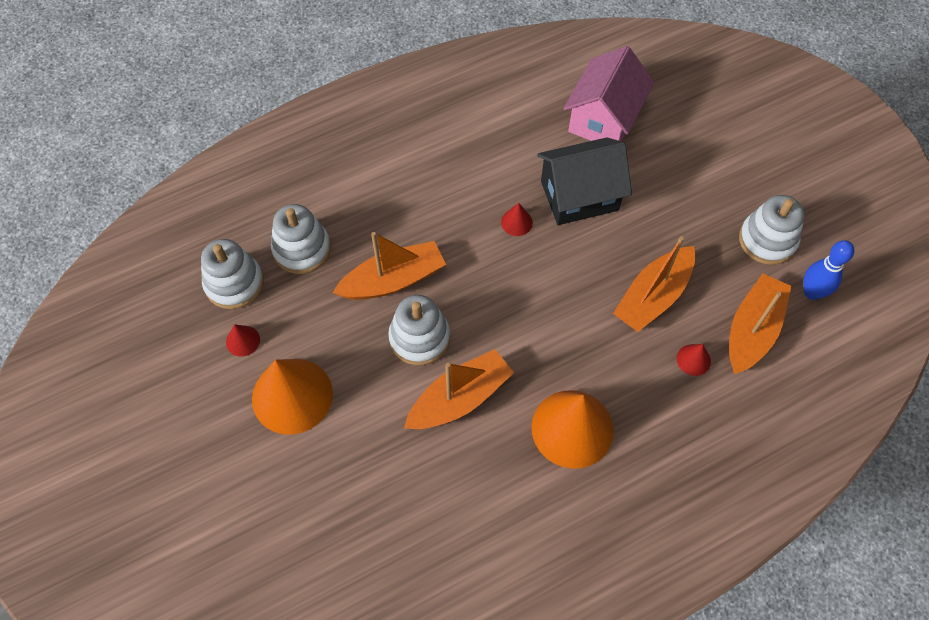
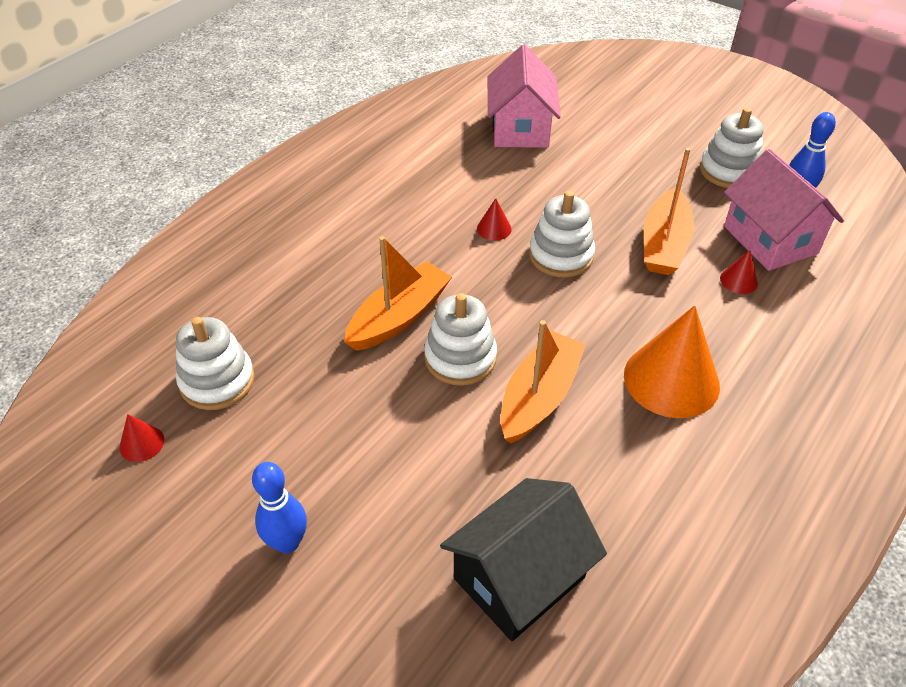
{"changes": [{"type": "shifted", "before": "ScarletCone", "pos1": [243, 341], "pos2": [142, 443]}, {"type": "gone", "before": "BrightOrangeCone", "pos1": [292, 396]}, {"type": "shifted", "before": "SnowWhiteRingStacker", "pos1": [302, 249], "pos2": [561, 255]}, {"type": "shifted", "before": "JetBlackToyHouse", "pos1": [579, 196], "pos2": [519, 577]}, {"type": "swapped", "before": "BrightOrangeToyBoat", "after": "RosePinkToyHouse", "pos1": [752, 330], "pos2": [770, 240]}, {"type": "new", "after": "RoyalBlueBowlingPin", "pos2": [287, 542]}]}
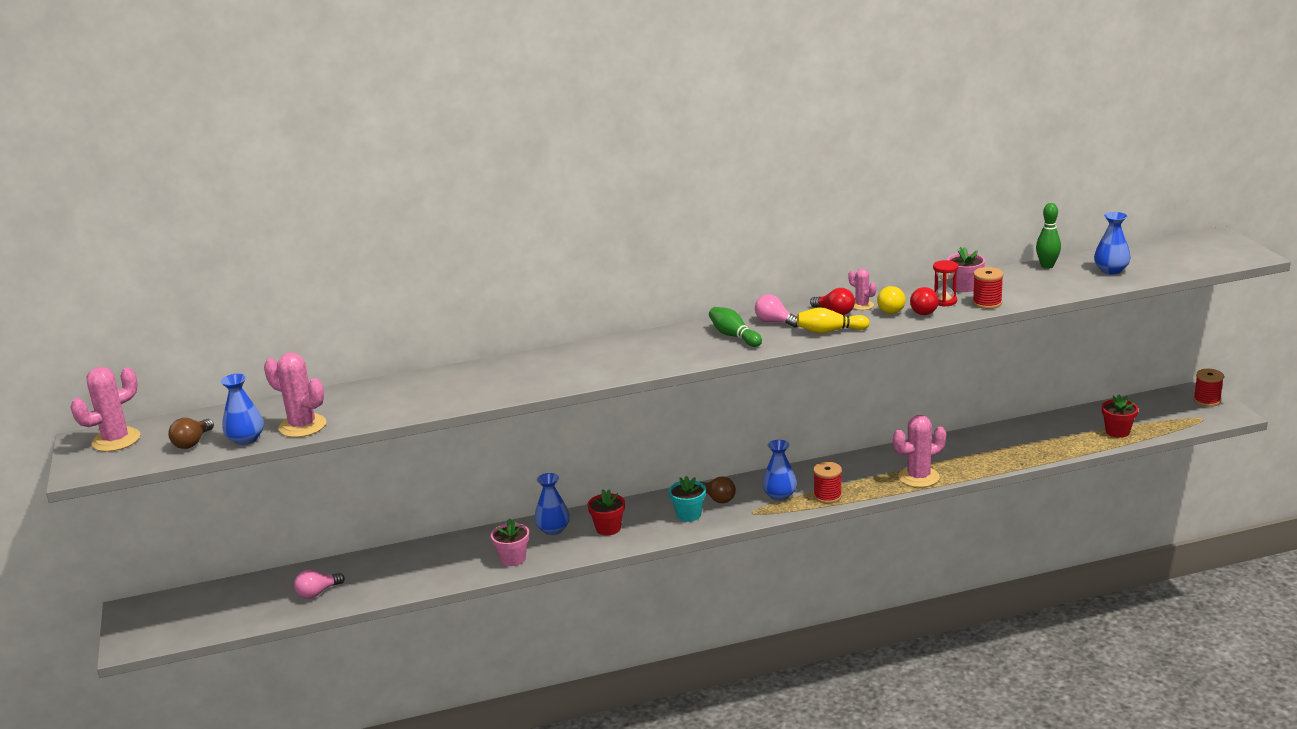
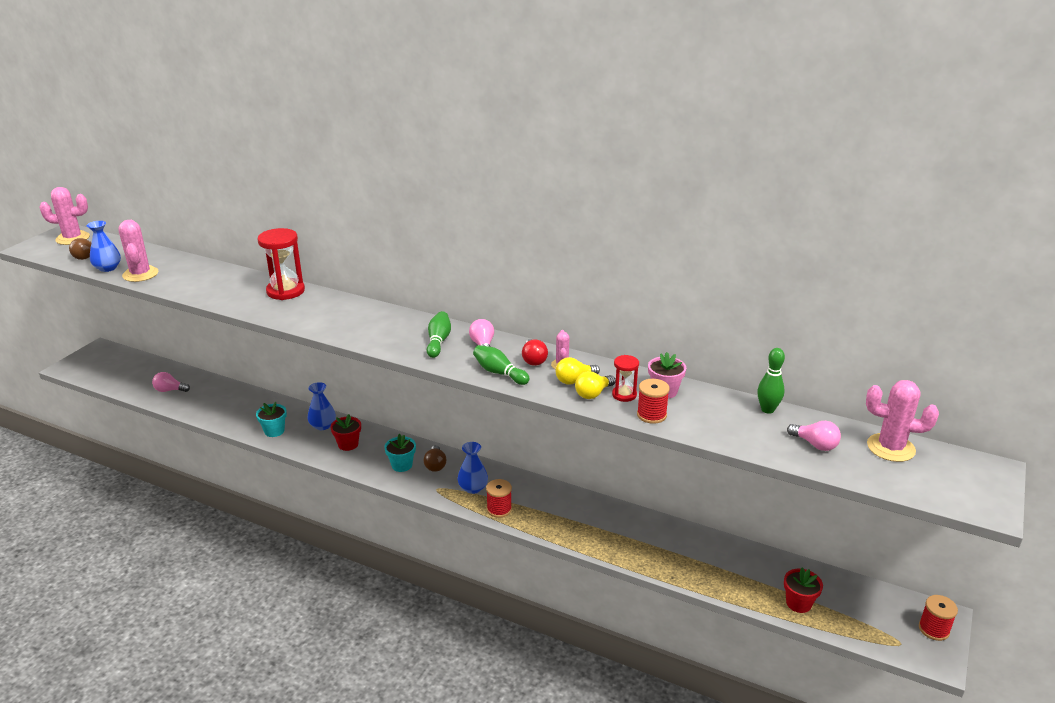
{"changes": [{"type": "repainted", "before": "RosePinkFlowerPot", "after": "TurquoiseFlowerPot", "pos1": [513, 558], "pos2": [274, 431]}, {"type": "repainted", "before": "GoldenBowlingPin", "after": "LeafGreenBowlingPin", "pos1": [830, 331], "pos2": [499, 373]}, {"type": "shifted", "before": "RosePinkSaguaroCactus", "pos1": [918, 477], "pos2": [890, 448]}, {"type": "repainted", "before": "ScarletBulb", "after": "GoldenBulb", "pos1": [923, 310], "pos2": [593, 394]}, {"type": "swapped", "before": "RoyalBlueVase", "after": "RosePinkBulb", "pos1": [1111, 270], "pos2": [815, 444]}, {"type": "new", "after": "ScarletHourglass", "pos2": [285, 291]}]}
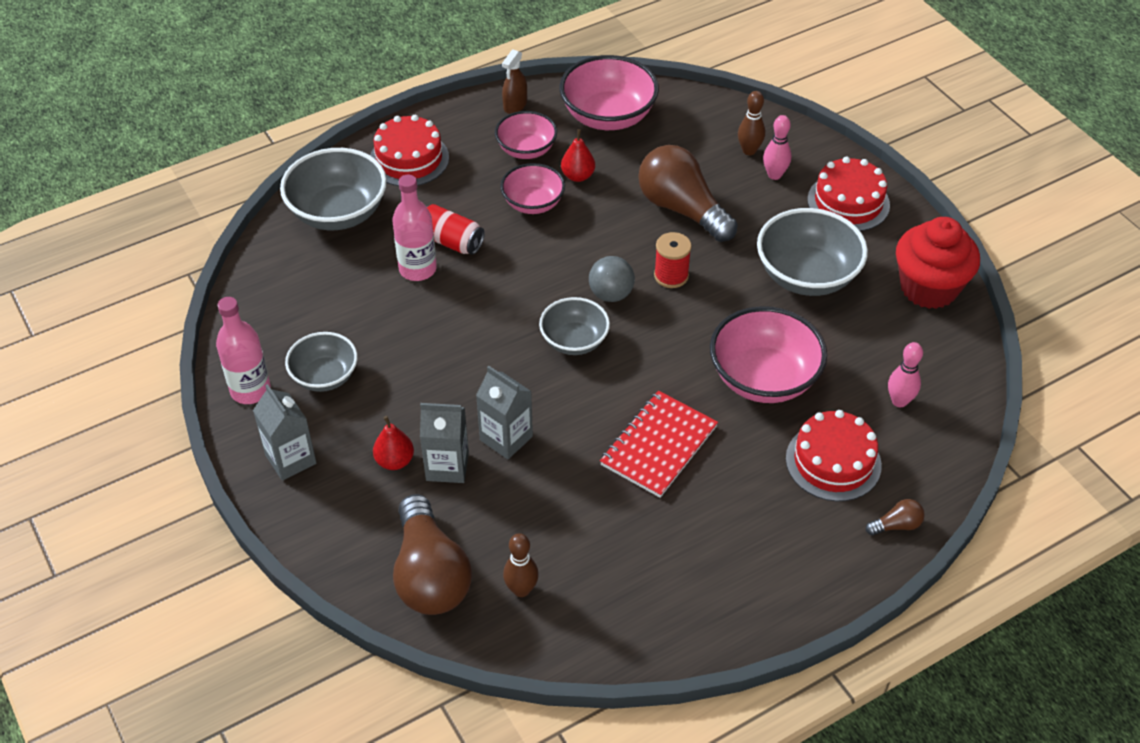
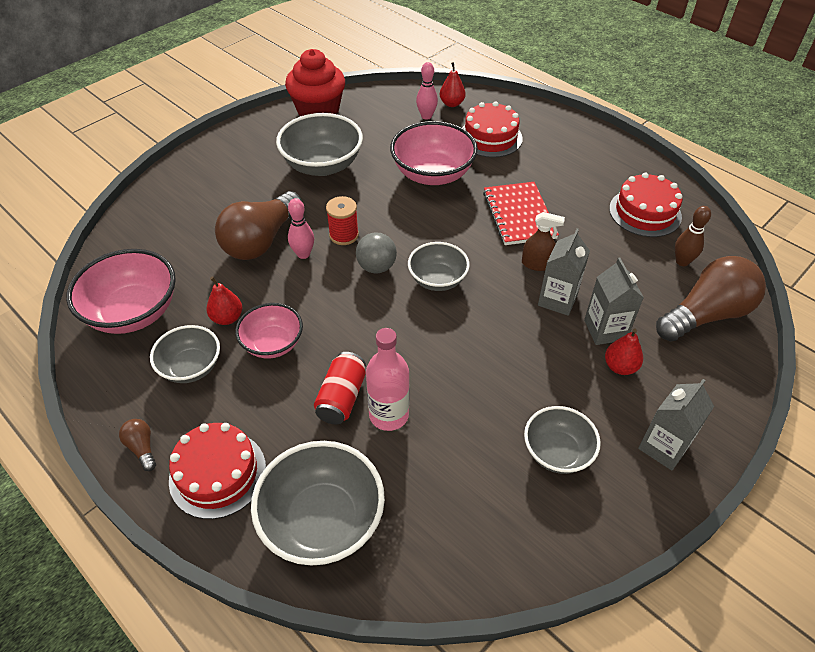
{"changes": [{"type": "gone", "before": "RosePinkDrinkBottle", "pos1": [250, 390]}, {"type": "repainted", "before": "RosePinkBowl", "after": "GrayBowl", "pos1": [526, 149], "pos2": [191, 367]}, {"type": "shifted", "before": "RussetSprayCleaner", "pos1": [515, 105], "pos2": [537, 264]}, {"type": "rotated", "before": "ScarletNotebook", "pos1": [659, 446], "pos2": [519, 215], "turn": 60}, {"type": "gone", "before": "RussetBowlingPin", "pos1": [749, 150]}, {"type": "shifted", "before": "RosePinkBowlingPin", "pos1": [774, 175], "pos2": [303, 254]}, {"type": "shifted", "before": "ScarletGateau", "pos1": [848, 202], "pos2": [645, 212]}, {"type": "shifted", "before": "RussetBulb", "pos1": [896, 525], "pos2": [142, 448]}, {"type": "new", "after": "ScarletPear", "pos2": [452, 103]}]}
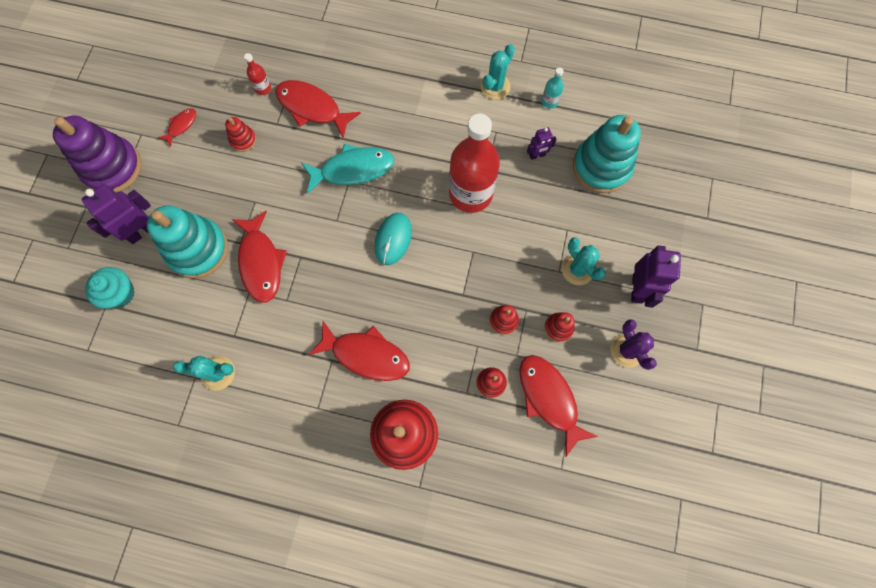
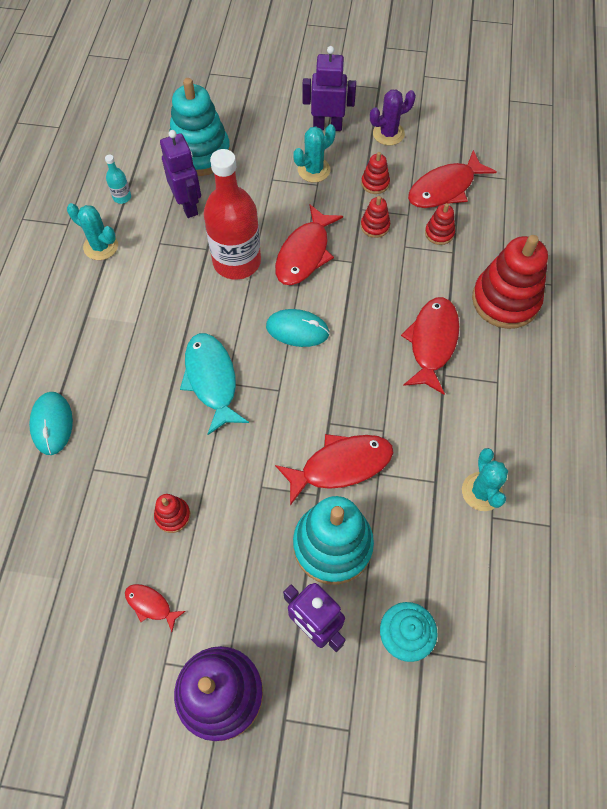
{"changes": [{"type": "gone", "before": "ScarletDrinkBottle", "pos1": [263, 88]}, {"type": "shifted", "before": "ScarletFishFigure", "pos1": [312, 108], "pos2": [305, 253]}, {"type": "scaled", "before": "VioletRobotFigure", "pos1": [537, 155], "pos2": [188, 205], "scale": 1.83}, {"type": "new", "after": "TurquoisePcMouse", "pos2": [52, 424]}]}
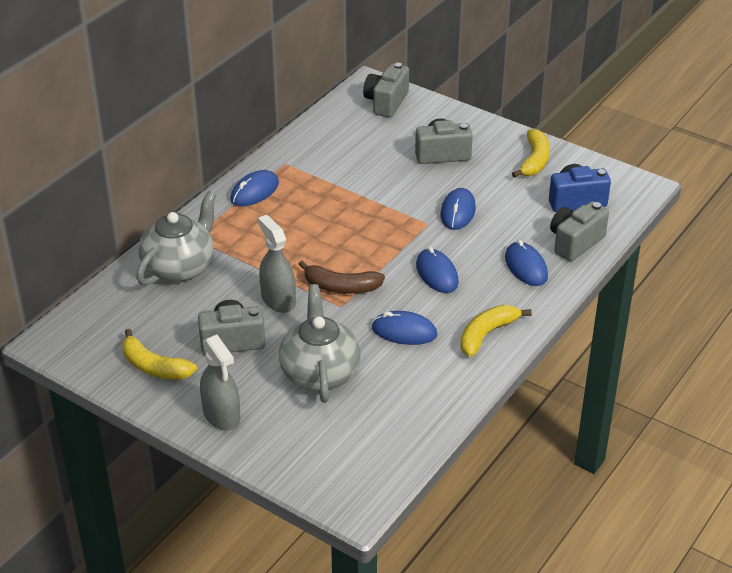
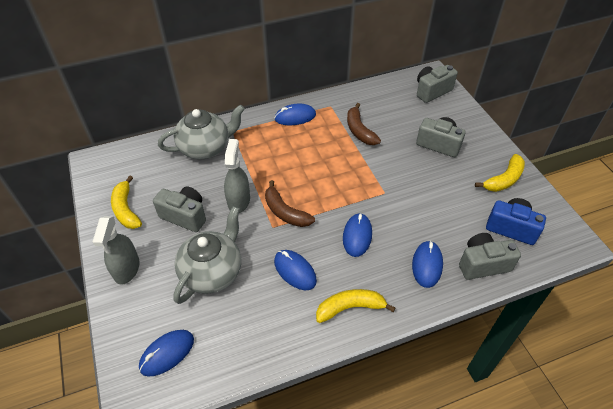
{"changes": [{"type": "shifted", "before": "RoyalBluePcMouse", "pos1": [458, 212], "pos2": [167, 353]}, {"type": "new", "after": "RussetToyBanana", "pos2": [359, 131]}]}
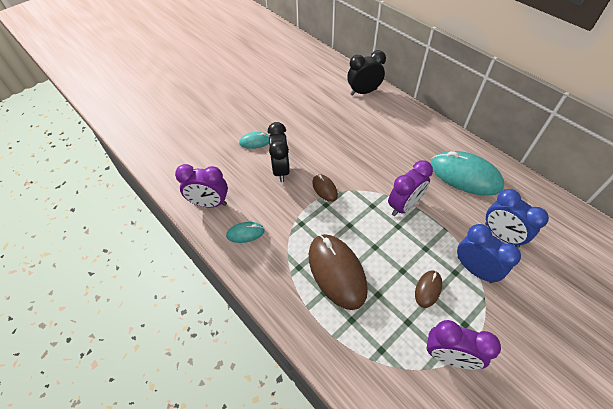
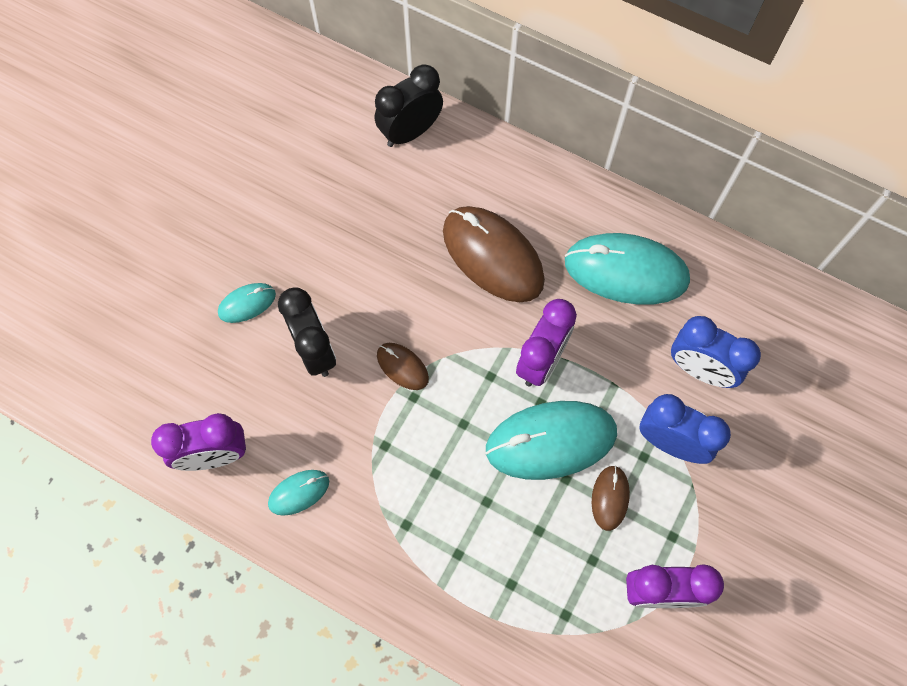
{"changes": [{"type": "shifted", "before": "RussetPcMouse", "pos1": [337, 272], "pos2": [493, 256]}, {"type": "new", "after": "TurquoisePcMouse", "pos2": [551, 441]}]}
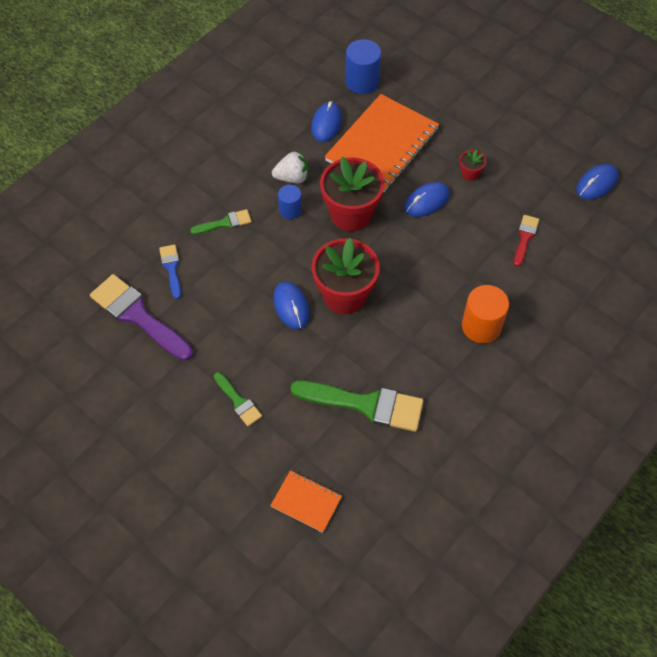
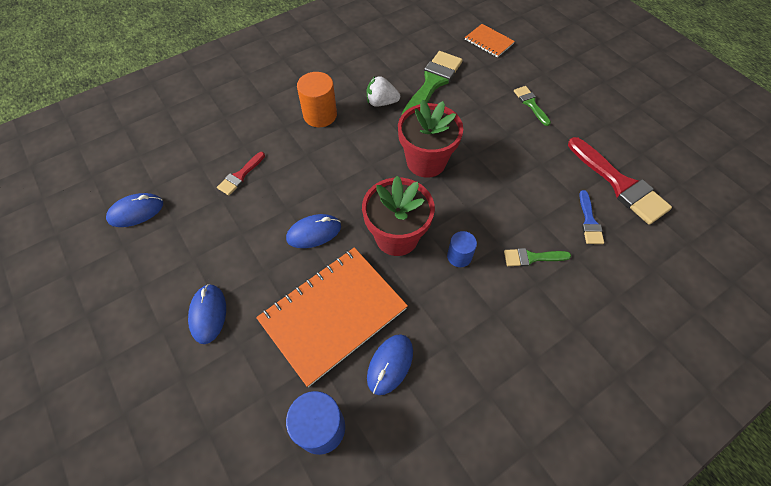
{"changes": [{"type": "repainted", "before": "VioletPaintbrush", "after": "ScarletPaintbrush", "pos1": [138, 316], "pos2": [619, 184]}, {"type": "shifted", "before": "SnowWhiteBerry", "pos1": [292, 177], "pos2": [381, 102]}, {"type": "shifted", "before": "RoyalBluePcMouse", "pos1": [291, 306], "pos2": [208, 314]}, {"type": "rotated", "before": "LeafGreenPaintbrush", "pos1": [366, 404], "pos2": [432, 84], "turn": 90}, {"type": "gone", "before": "ScarletFlowerPot", "pos1": [470, 174]}]}
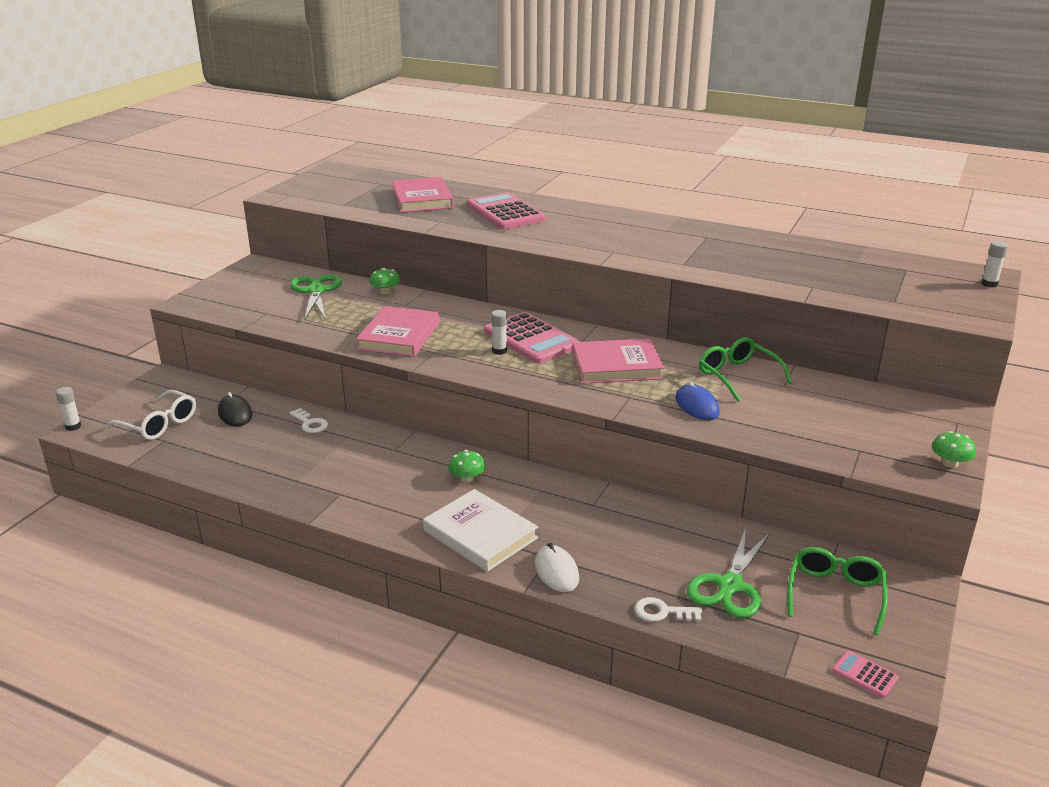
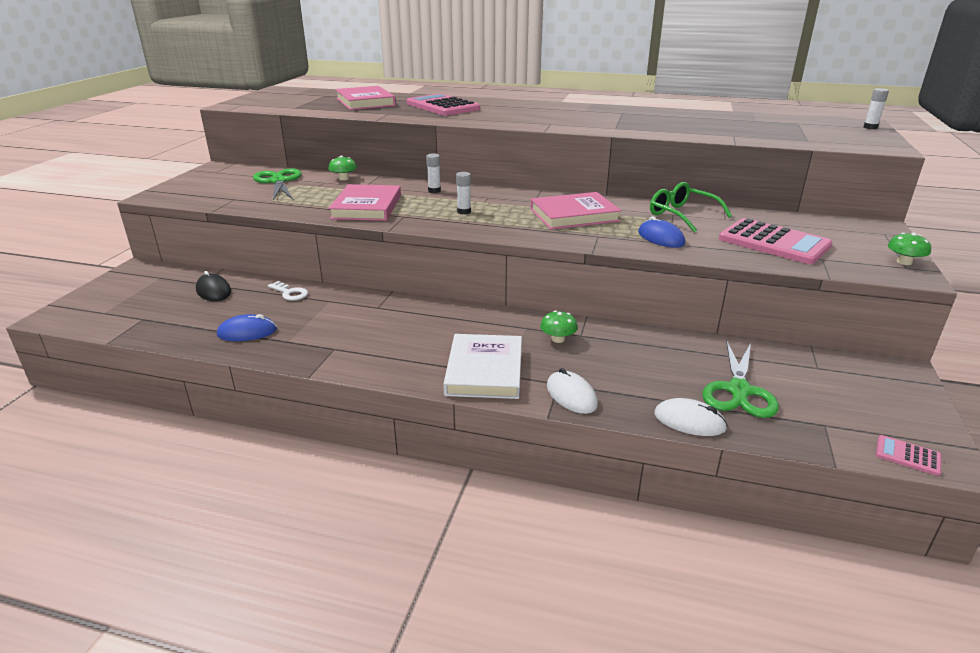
{"changes": [{"type": "shifted", "before": "SnowWhiteStickOfGlue", "pos1": [73, 426], "pos2": [434, 191]}, {"type": "gone", "before": "SnowWhiteEyeglasses", "pos1": [159, 424]}, {"type": "rotated", "before": "SnowWhiteBook", "pos1": [480, 534], "pos2": [484, 370], "turn": 60}, {"type": "shifted", "before": "LeafGreenMushroom", "pos1": [467, 478], "pos2": [558, 339]}, {"type": "shifted", "before": "RosePinkAddingMachine", "pos1": [531, 339], "pos2": [774, 242]}, {"type": "swapped", "before": "SnowWhiteDoorKey", "after": "SnowWhitePcMouse", "pos1": [662, 612], "pos2": [689, 421]}, {"type": "gone", "before": "LeafGreenEyeglasses", "pos1": [835, 594]}, {"type": "new", "after": "RoyalBluePcMouse", "pos2": [247, 332]}]}
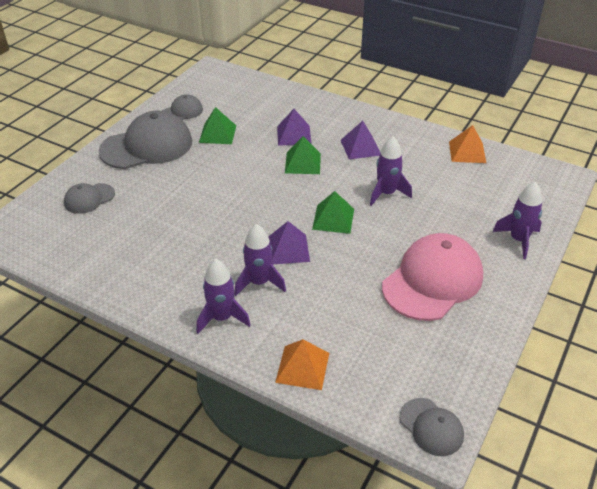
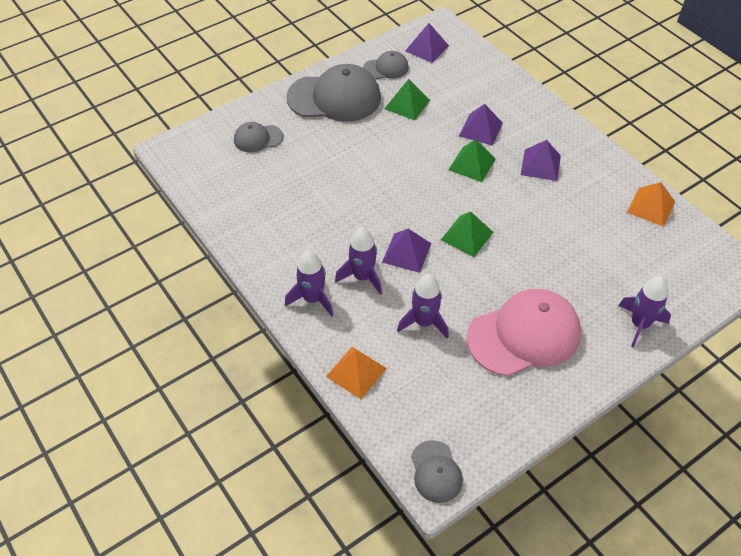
{"changes": [{"type": "shifted", "before": "VioletRocket", "pos1": [386, 193], "pos2": [424, 322]}, {"type": "new", "after": "VioletSolidPyramid", "pos2": [427, 48]}]}
